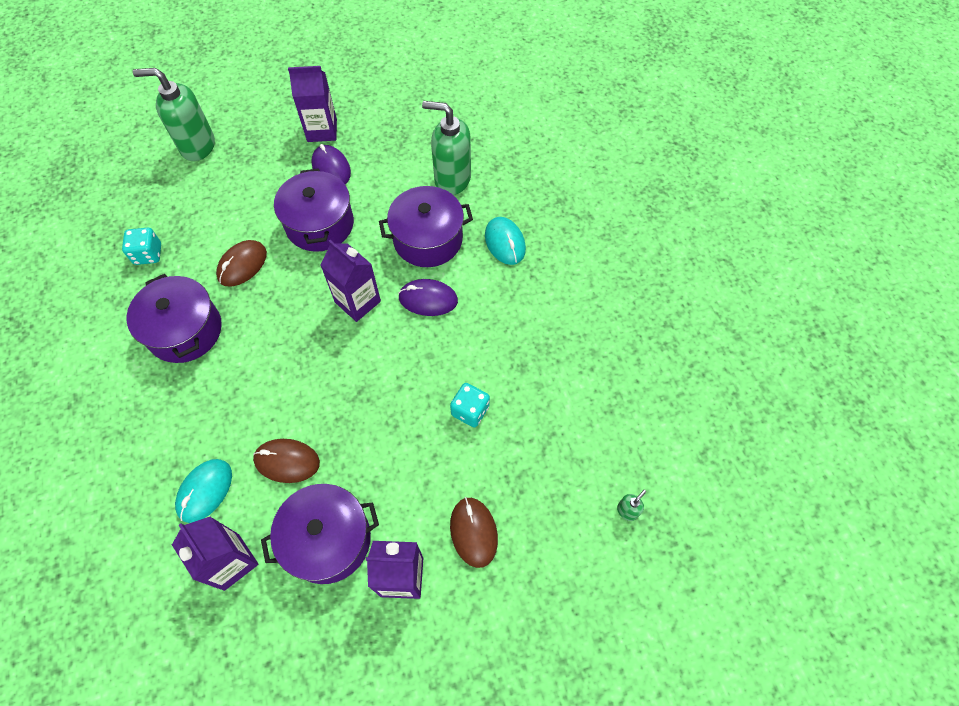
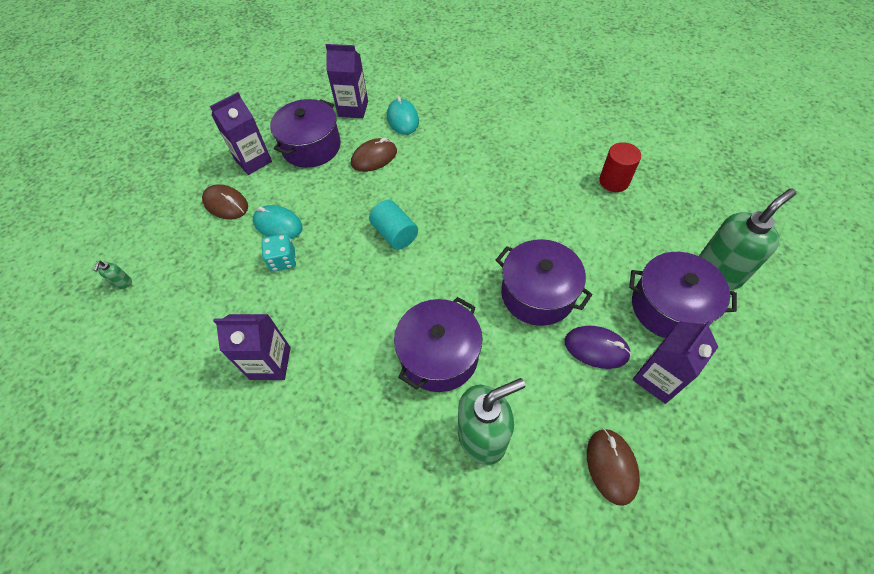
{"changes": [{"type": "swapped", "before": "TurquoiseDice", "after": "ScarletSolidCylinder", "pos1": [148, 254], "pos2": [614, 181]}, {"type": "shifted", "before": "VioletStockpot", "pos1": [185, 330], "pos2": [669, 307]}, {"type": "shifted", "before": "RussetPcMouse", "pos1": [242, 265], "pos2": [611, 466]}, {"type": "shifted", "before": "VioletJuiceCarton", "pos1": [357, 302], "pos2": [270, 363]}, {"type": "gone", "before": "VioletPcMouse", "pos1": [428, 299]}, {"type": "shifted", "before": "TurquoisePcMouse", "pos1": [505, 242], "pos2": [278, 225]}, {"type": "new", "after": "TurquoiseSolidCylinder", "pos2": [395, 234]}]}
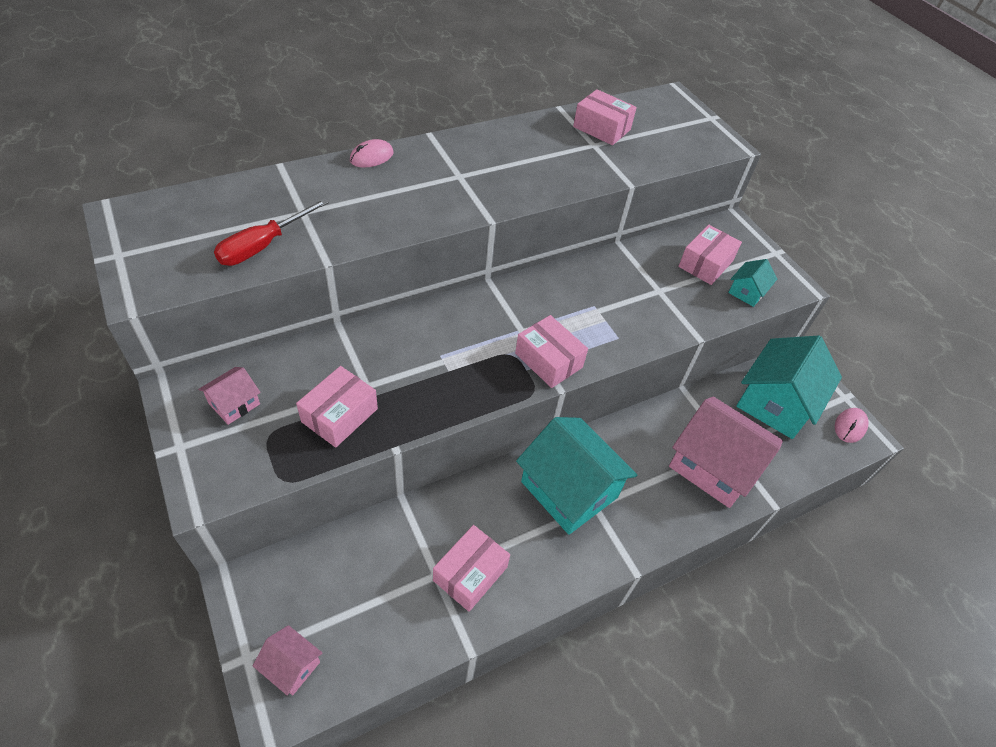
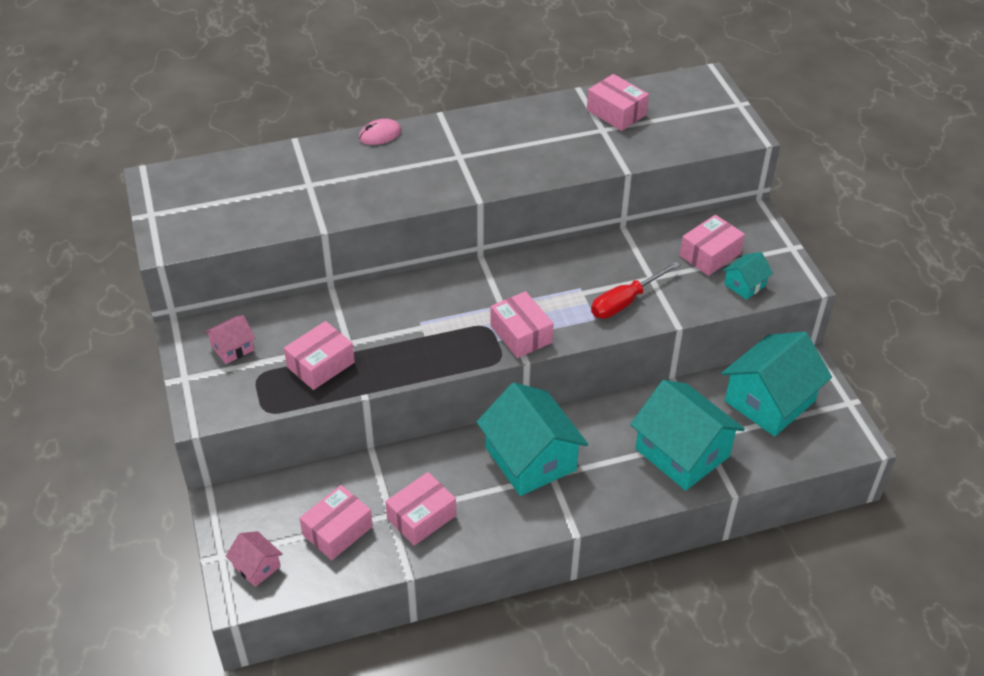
{"changes": [{"type": "shifted", "before": "ScarletScrewdriver", "pos1": [263, 246], "pos2": [625, 302]}, {"type": "repainted", "before": "RosePinkToyHouse", "after": "TurquoiseToyHouse", "pos1": [714, 466], "pos2": [682, 452]}, {"type": "gone", "before": "RosePinkPcMouse", "pos1": [850, 426]}, {"type": "new", "after": "RosePinkParcel", "pos2": [337, 531]}]}
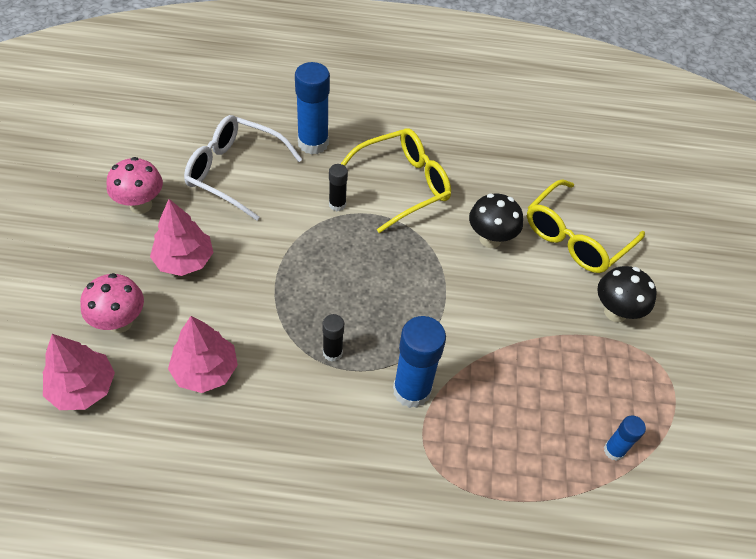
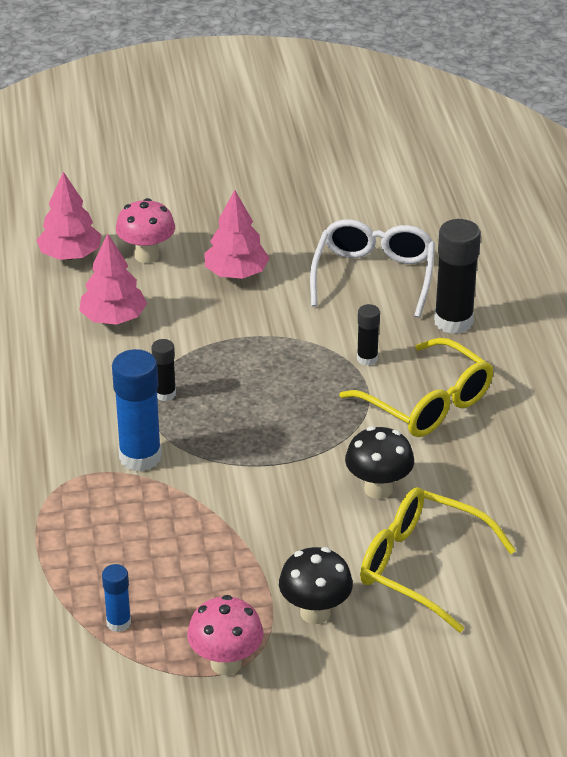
{"changes": [{"type": "shifted", "before": "RosePinkMushroom", "pos1": [141, 205], "pos2": [226, 663]}, {"type": "repainted", "before": "RoyalBlueStickOfGlue", "after": "JetBlackStickOfGlue", "pos1": [313, 143], "pos2": [453, 321]}]}
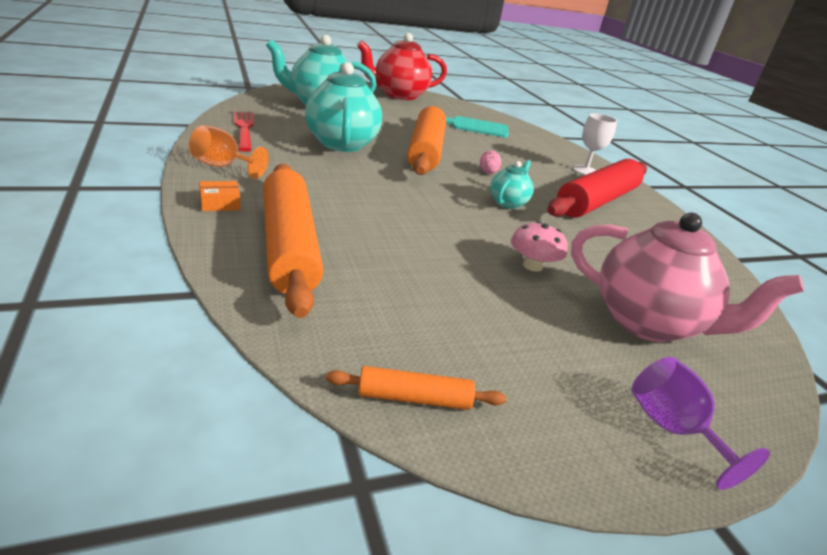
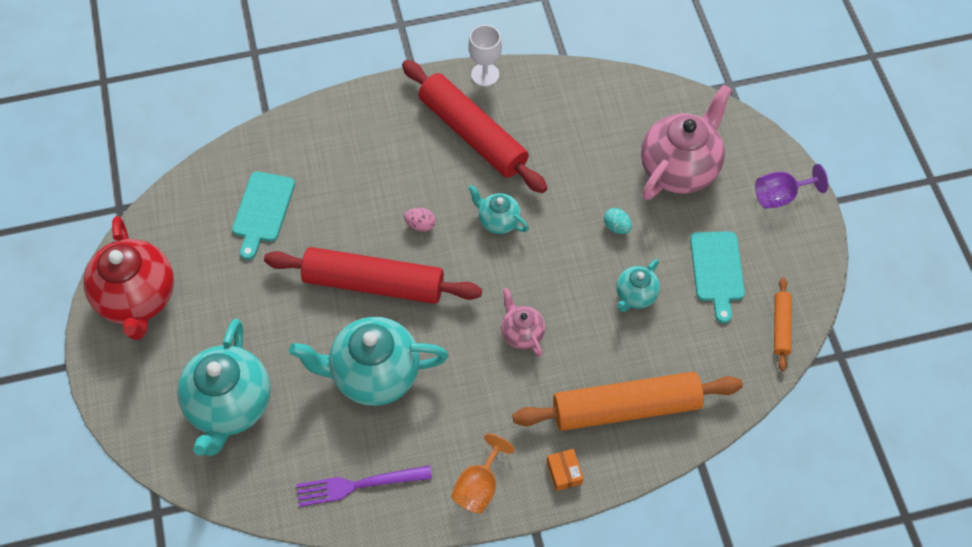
{"changes": [{"type": "repainted", "before": "ScarletTableFork", "after": "VioletTableFork", "pos1": [244, 129], "pos2": [358, 485]}, {"type": "repainted", "before": "BrightOrangeRollingPin", "after": "ScarletRollingPin", "pos1": [426, 151], "pos2": [373, 283]}, {"type": "swapped", "before": "RosePinkMushroom", "after": "TurquoiseEggShape", "pos1": [532, 266], "pos2": [616, 227]}, {"type": "shifted", "before": "SnowWhiteChalice", "pos1": [585, 171], "pos2": [485, 74]}, {"type": "new", "after": "RosePinkChinaTeapot", "pos2": [522, 333]}, {"type": "new", "after": "TurquoiseChinaTeapot", "pos2": [635, 295]}, {"type": "new", "after": "TurquoiseChoppingBoard", "pos2": [717, 271]}]}
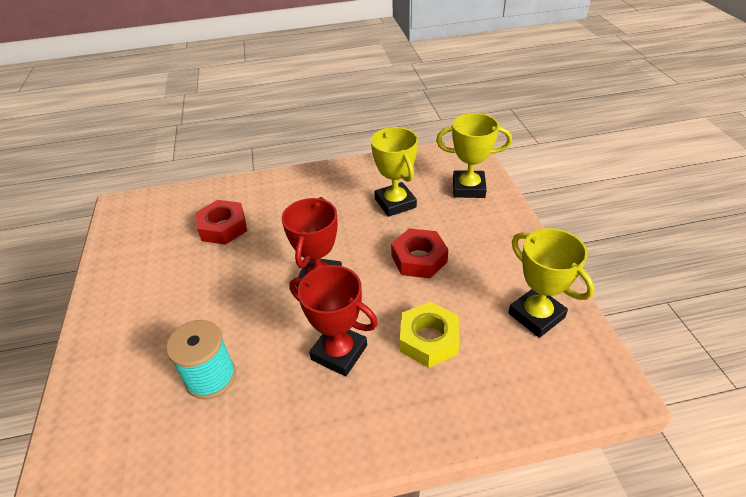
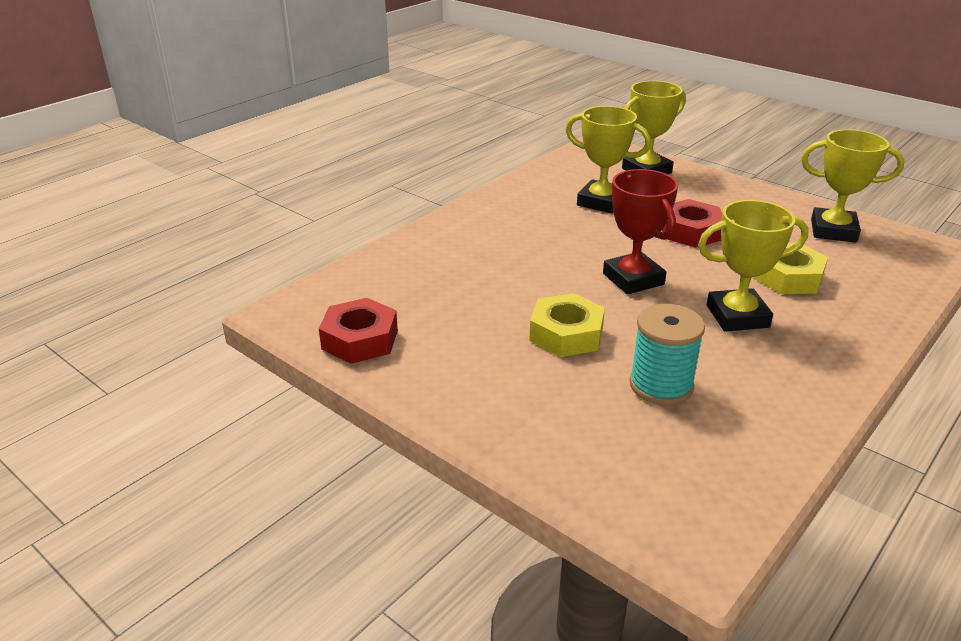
{"changes": [{"type": "shifted", "before": "ScarletNut", "pos1": [223, 227], "pos2": [360, 339]}, {"type": "repainted", "before": "ScarletAwardCup", "after": "GoldenAwardCup", "pos1": [339, 352], "pos2": [737, 316]}, {"type": "new", "after": "GoldenNut", "pos2": [566, 334]}]}
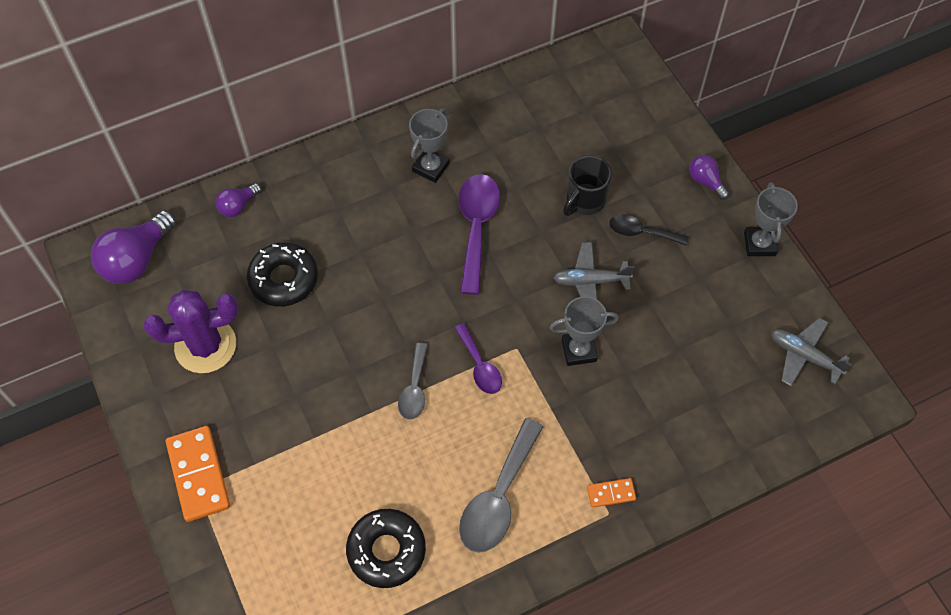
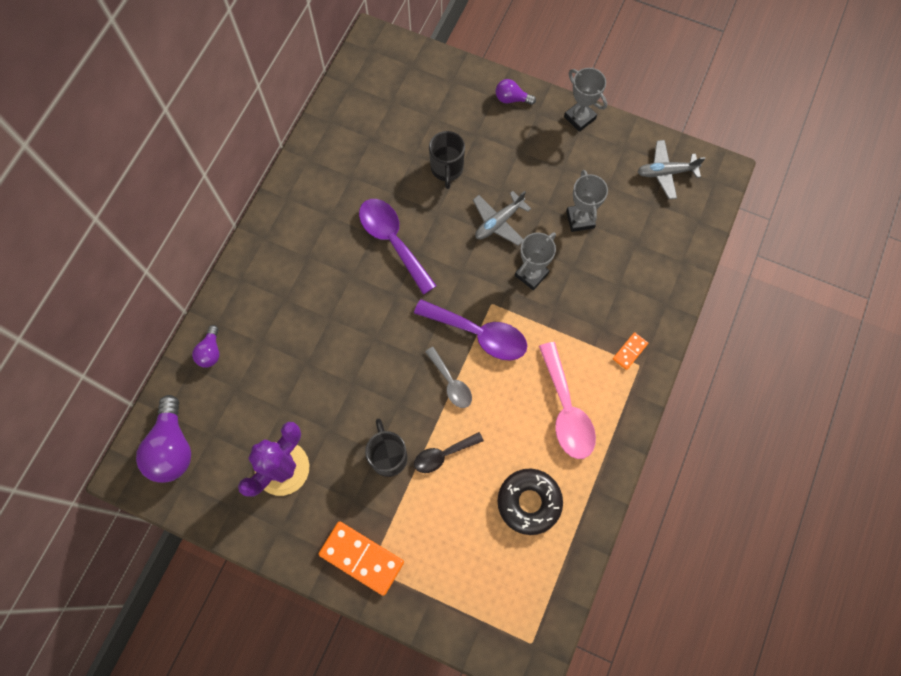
{"changes": [{"type": "gone", "before": "JetBlackDonut", "pos1": [284, 279]}, {"type": "shifted", "before": "GrayAwardCup", "pos1": [431, 167], "pos2": [580, 219]}, {"type": "scaled", "before": "VioletTablespoon", "pos1": [480, 366], "pos2": [479, 334], "scale": 1.69}, {"type": "repainted", "before": "GrayTablespoon", "after": "RosePinkTablespoon", "pos1": [498, 498], "pos2": [566, 410]}, {"type": "shifted", "before": "JetBlackTablespoon", "pos1": [641, 232], "pos2": [443, 455]}, {"type": "new", "after": "JetBlackCoffeeMug", "pos2": [388, 456]}]}
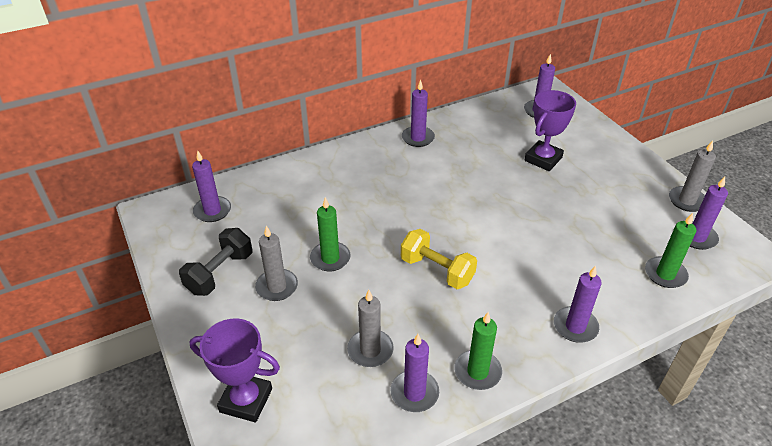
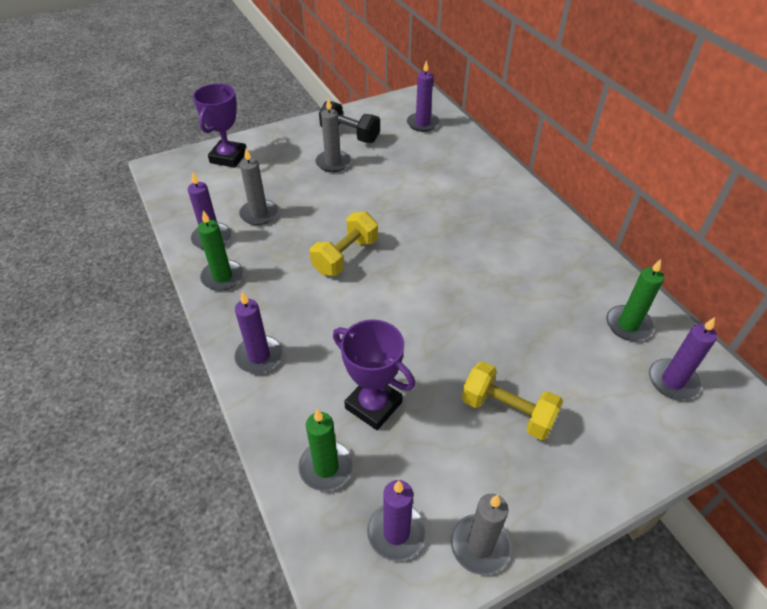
{"changes": [{"type": "shifted", "before": "LeafGreenCandle", "pos1": [330, 258], "pos2": [628, 325]}, {"type": "gone", "before": "VioletCandle", "pos1": [418, 138]}, {"type": "shifted", "before": "VioletAwardCup", "pos1": [543, 159], "pos2": [373, 405]}, {"type": "new", "after": "GoldenHandWeight", "pos2": [507, 411]}]}
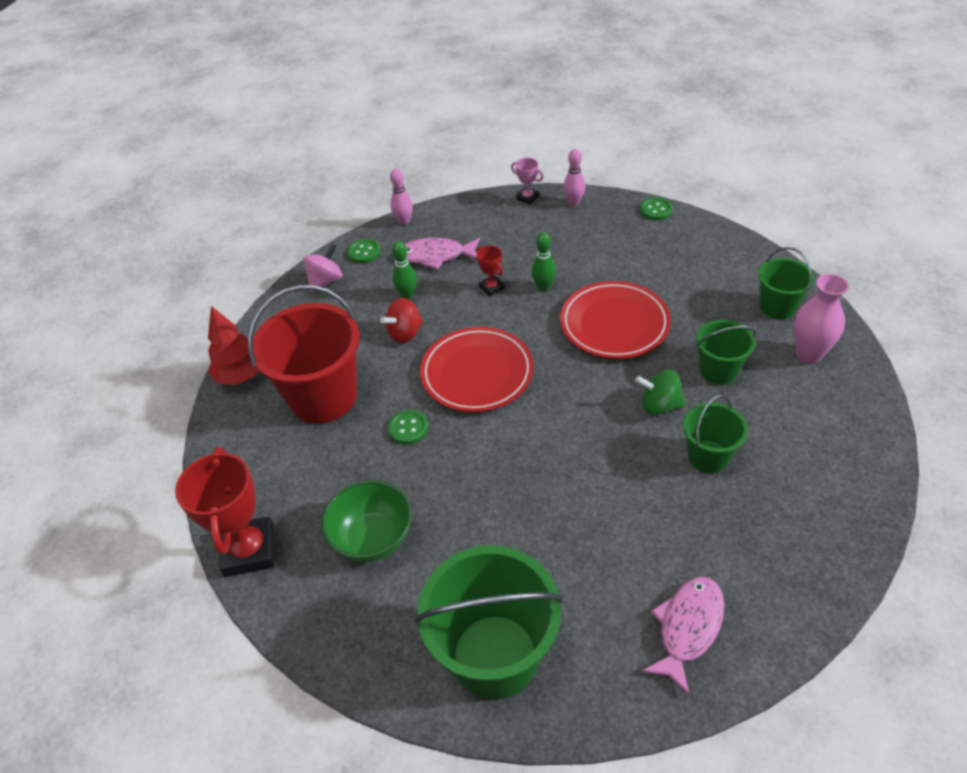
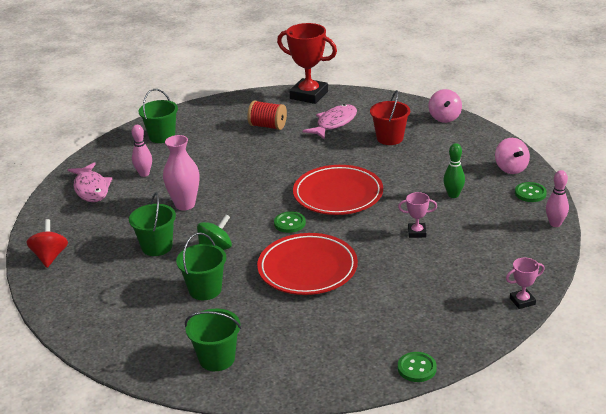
{"changes": [{"type": "swapped", "before": "ScarletTree", "after": "RosePinkToyTop", "pos1": [241, 376], "pos2": [444, 118]}, {"type": "scaled", "before": "ScarletPail", "pos1": [323, 397], "pos2": [390, 138], "scale": 0.54}, {"type": "swapped", "before": "LeafGreenBowl", "after": "ScarletBobbin", "pos1": [373, 539], "pos2": [268, 126]}, {"type": "shifted", "before": "ScarletToyTop", "pos1": [405, 333], "pos2": [50, 256]}, {"type": "shifted", "before": "LeafGreenSewingButton", "pos1": [408, 428], "pos2": [289, 223]}, {"type": "shifted", "before": "RosePinkFishFigure", "pos1": [436, 256], "pos2": [334, 123]}, {"type": "scaled", "before": "LeafGreenPail", "pos1": [495, 656], "pos2": [162, 136], "scale": 0.54}, {"type": "repainted", "before": "ScarletAwardCup", "after": "RosePinkAwardCup", "pos1": [491, 287], "pos2": [417, 232]}, {"type": "gone", "before": "LeafGreenBowlingPin", "pos1": [543, 287]}, {"type": "shifted", "before": "RosePinkBowlingPin", "pos1": [574, 202], "pos2": [144, 174]}, {"type": "shifted", "before": "RosePinkVase", "pos1": [808, 354], "pos2": [185, 204]}]}
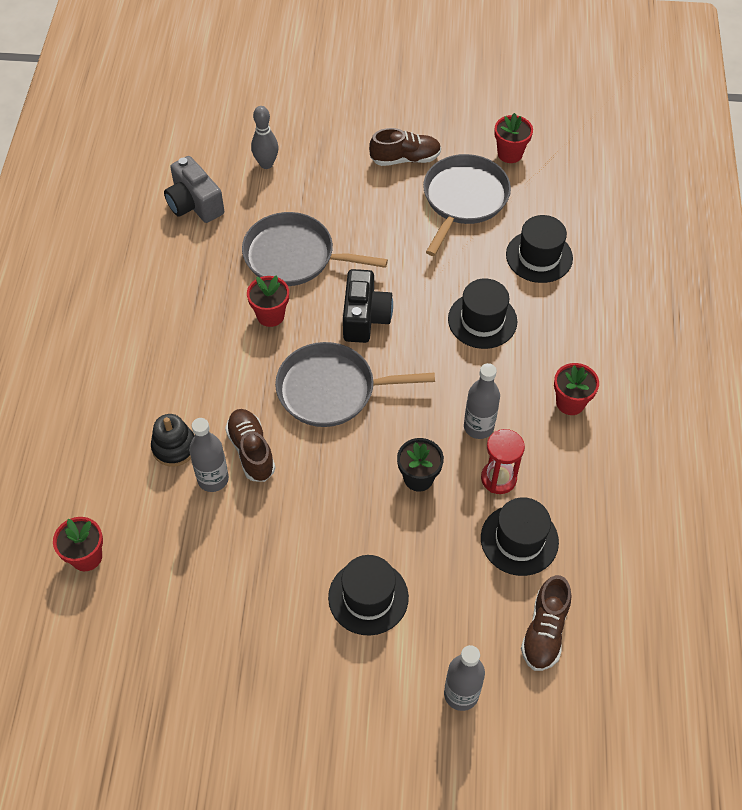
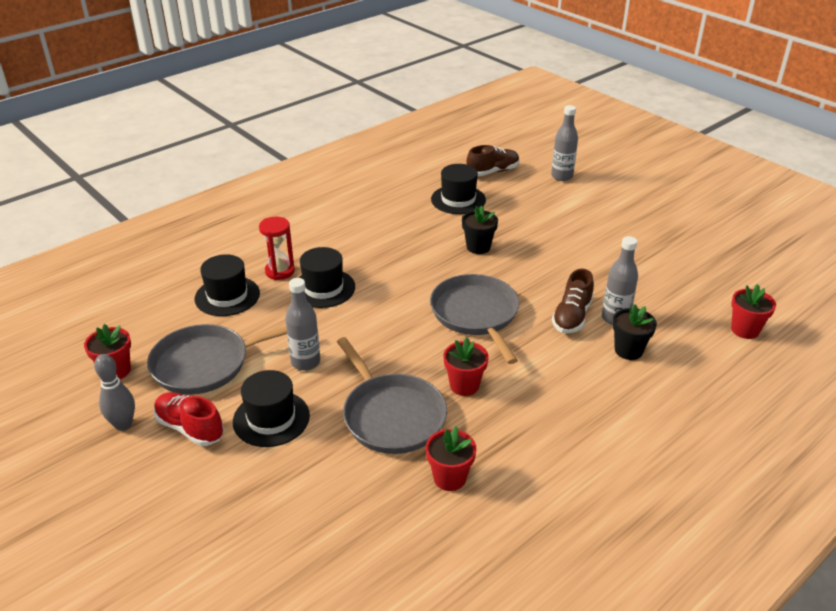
{"changes": [{"type": "swapped", "before": "JetBlackRingStacker", "after": "JetBlackFlowerPot", "pos1": [174, 447], "pos2": [628, 350]}, {"type": "gone", "before": "GrayCamera", "pos1": [194, 204]}, {"type": "shifted", "before": "GrayBowlingPin", "pos1": [266, 164], "pos2": [123, 425]}, {"type": "rotated", "before": "GraySkillet", "pos1": [332, 390], "pos2": [476, 314], "turn": -150}, {"type": "shifted", "before": "JetBlackTopHat", "pos1": [368, 597], "pos2": [271, 418]}, {"type": "gone", "before": "JetBlackCamera", "pos1": [365, 317]}, {"type": "repainted", "before": "RussetSneaker", "after": "ScarletSneaker", "pos1": [405, 159], "pos2": [190, 428]}, {"type": "shifted", "before": "GrayDrinkBottle", "pos1": [478, 427], "pos2": [305, 362]}, {"type": "shifted", "before": "ScarletHourglass", "pos1": [498, 478], "pos2": [280, 271]}, {"type": "shifted", "before": "ScarletFlowerPot", "pos1": [570, 403], "pos2": [449, 478]}]}
